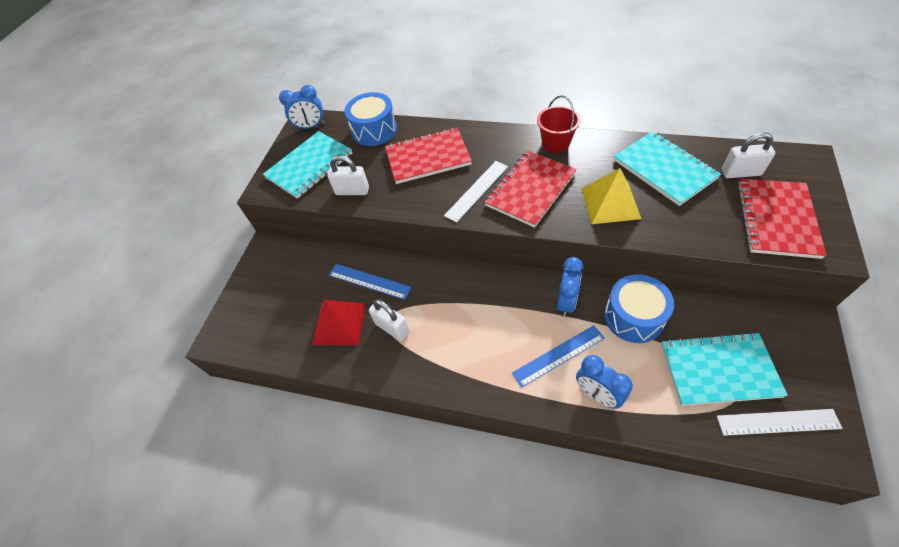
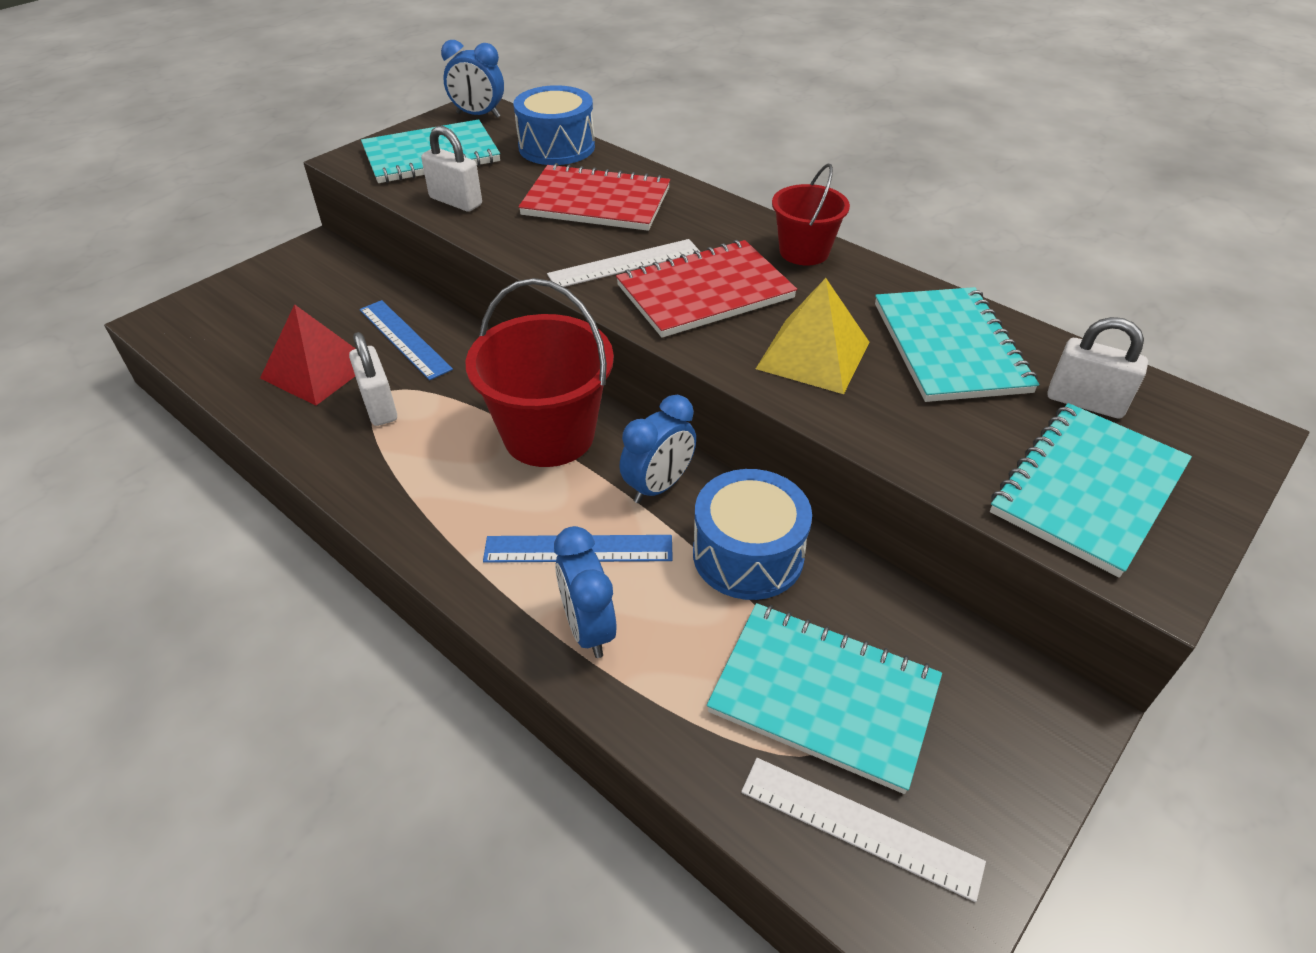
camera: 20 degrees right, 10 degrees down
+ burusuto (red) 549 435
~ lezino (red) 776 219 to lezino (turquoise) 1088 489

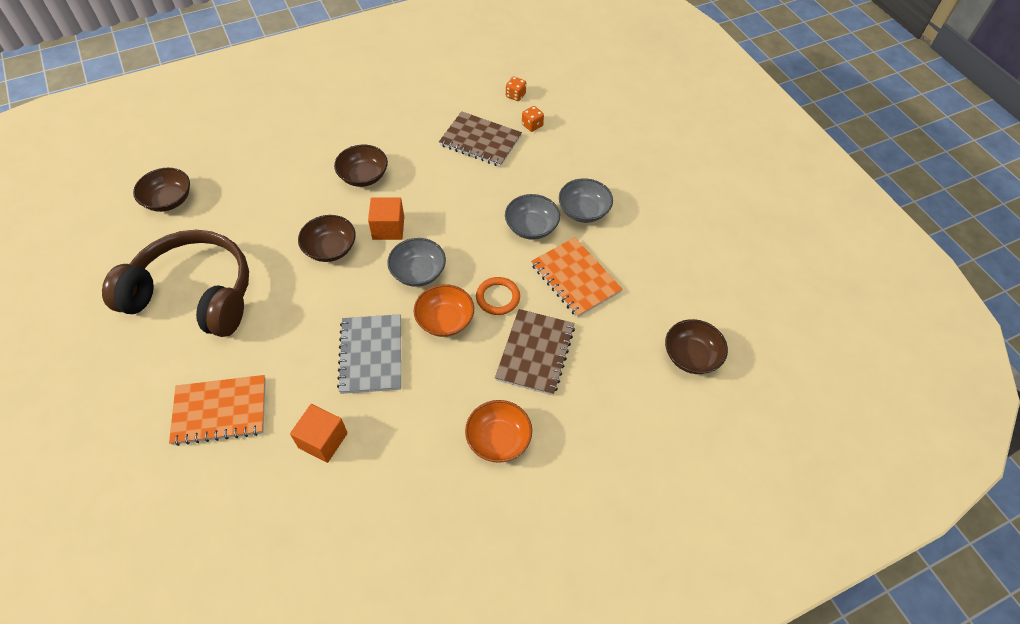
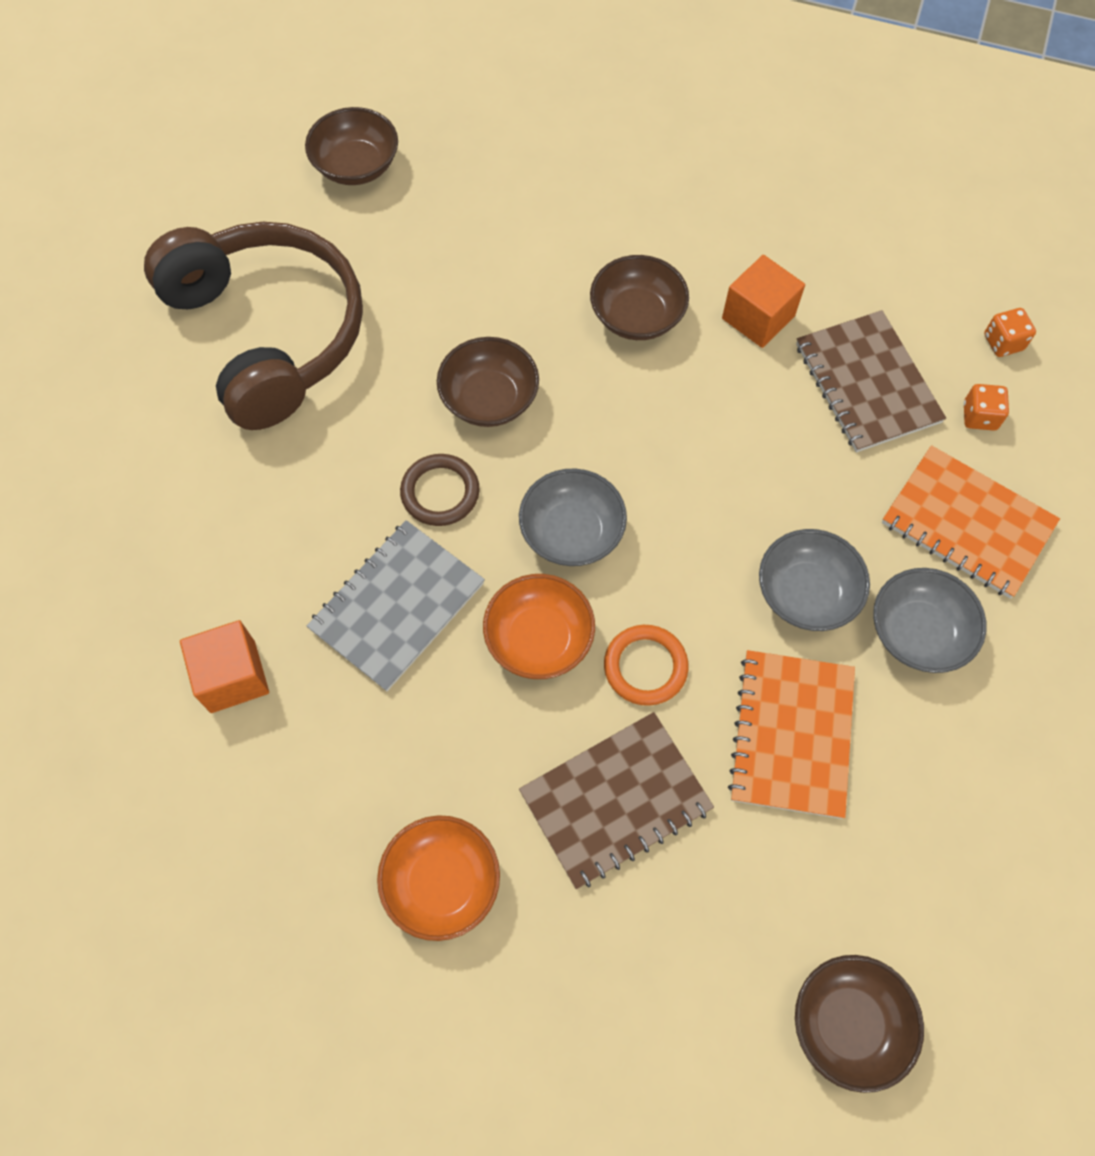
camera: 45 degrees right, 10 degrees up
+ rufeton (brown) 440 492
~ lezino (orange) 220 411 to 967 523
~ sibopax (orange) 388 228 to 758 317

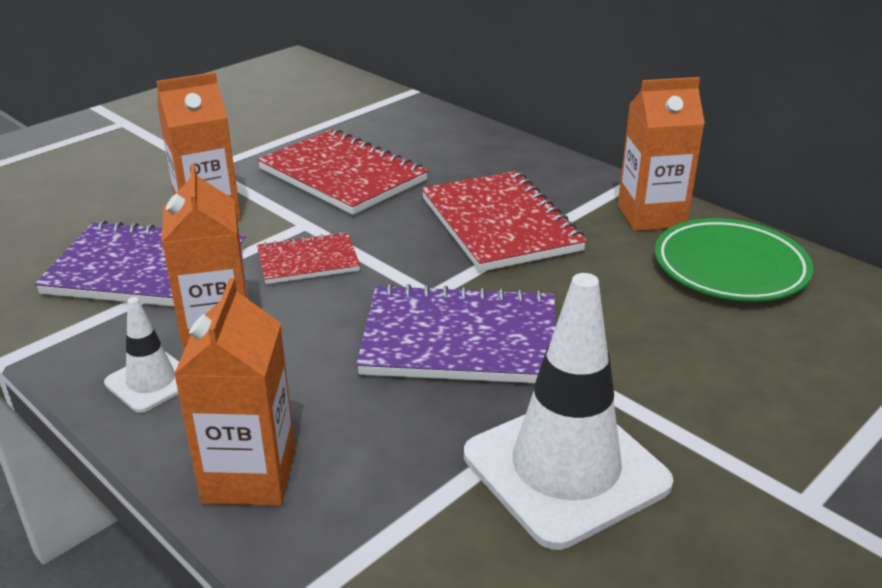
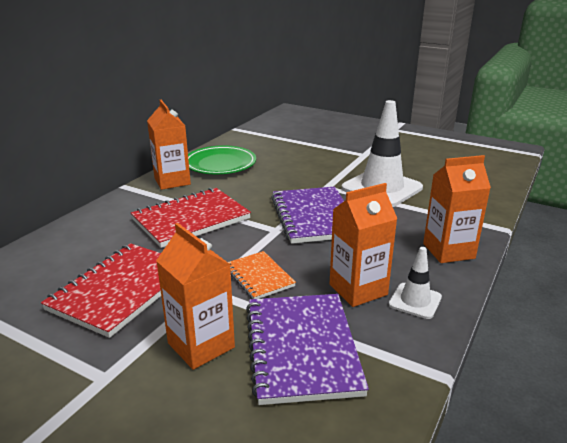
camera: 105 degrees left, 5 degrees down
~ lezino (red) 308 261 to lezino (orange) 259 277

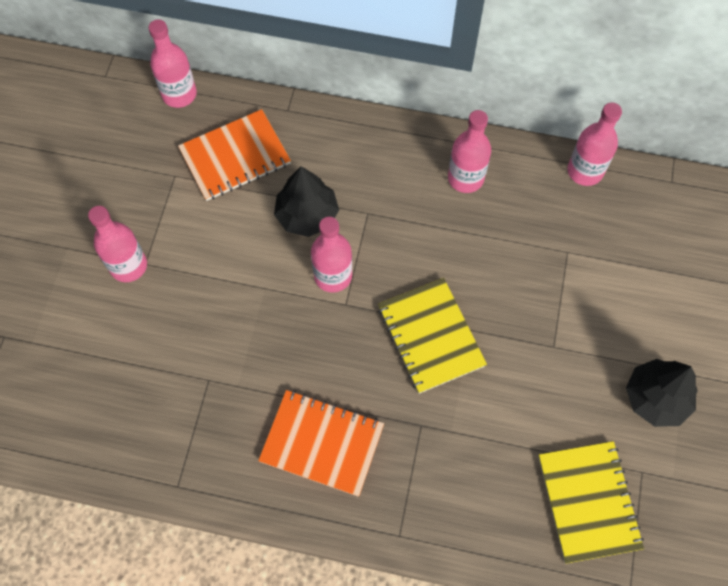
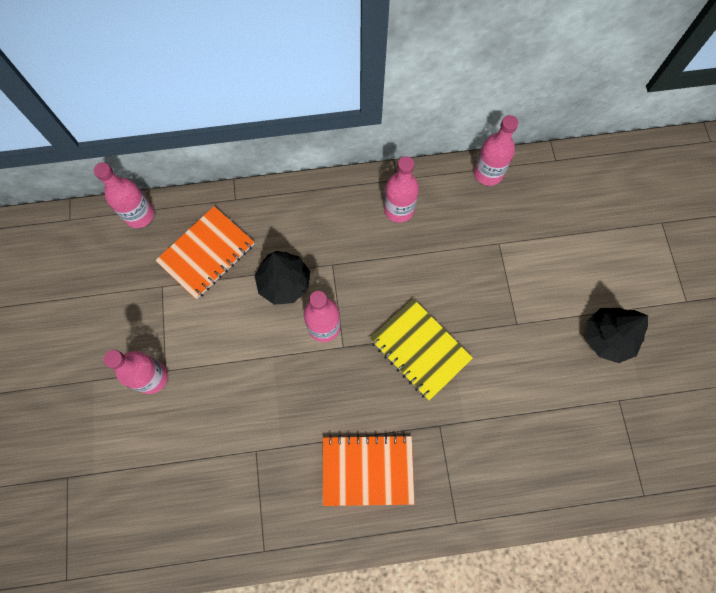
camera: 20 degrees left, 5 degrees up
- lezino (yellow) 588 502

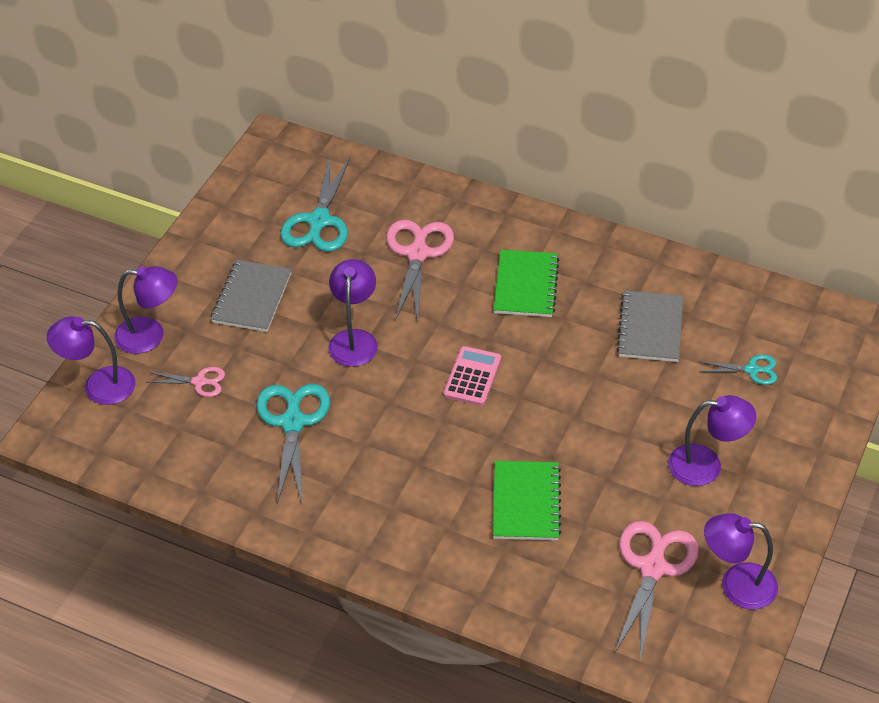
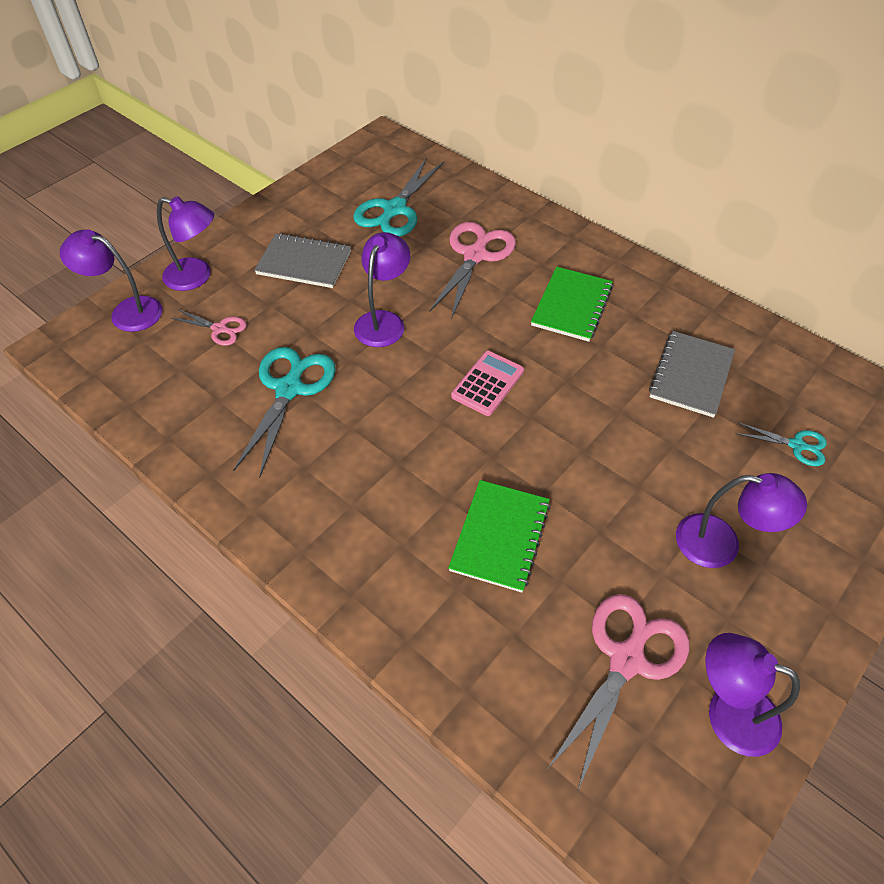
camera: 15 degrees right, 5 degrees up
~ lezino (grey) 251 298 = 304 263 75 degrees clockwise

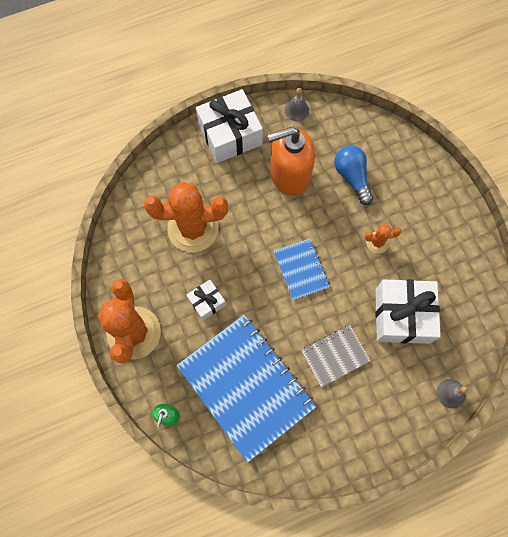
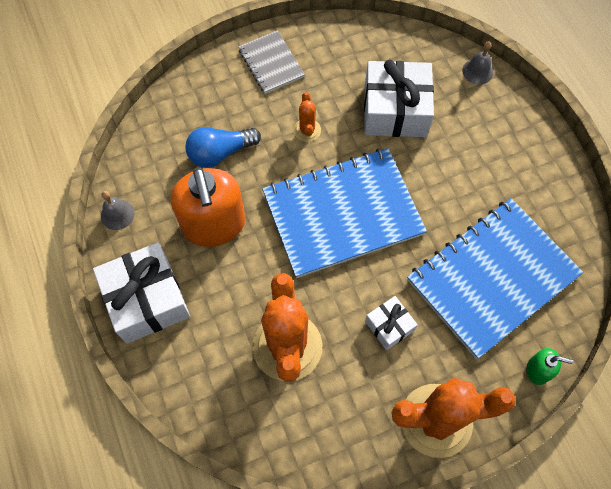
camera: 90 degrees left, 5 degrees down
~ lezino (grey) 335 356 to 271 63
~ lezino (blue) 301 269 = 343 214 x2.04

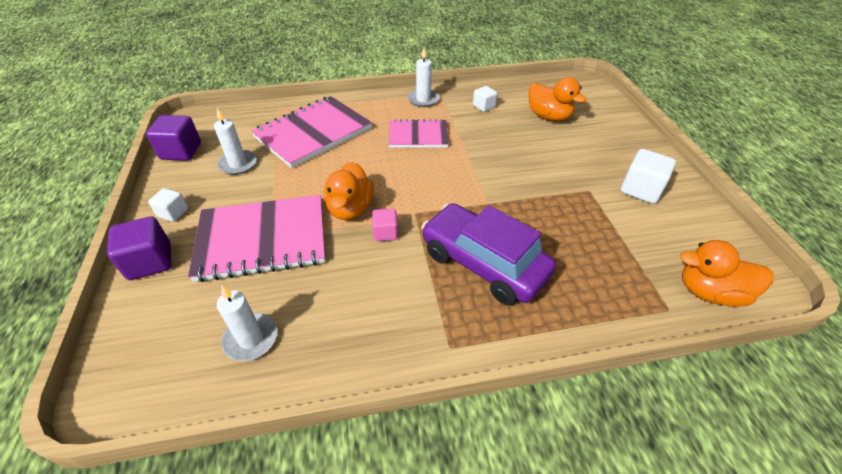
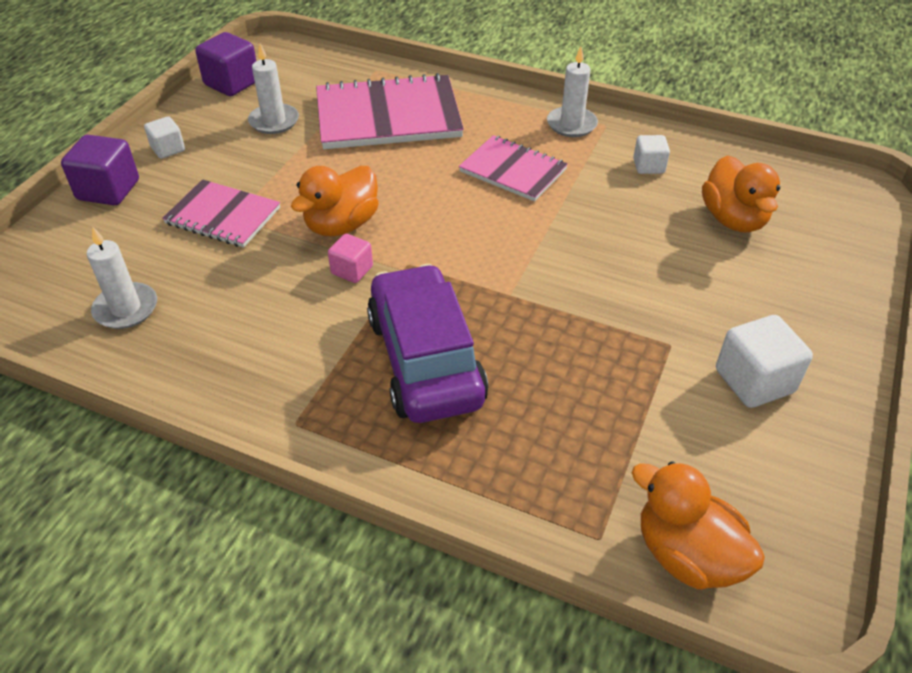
camera: 35 degrees right, 0 degrees up
~ lezino (pink) 262 239 = 223 216 x0.60

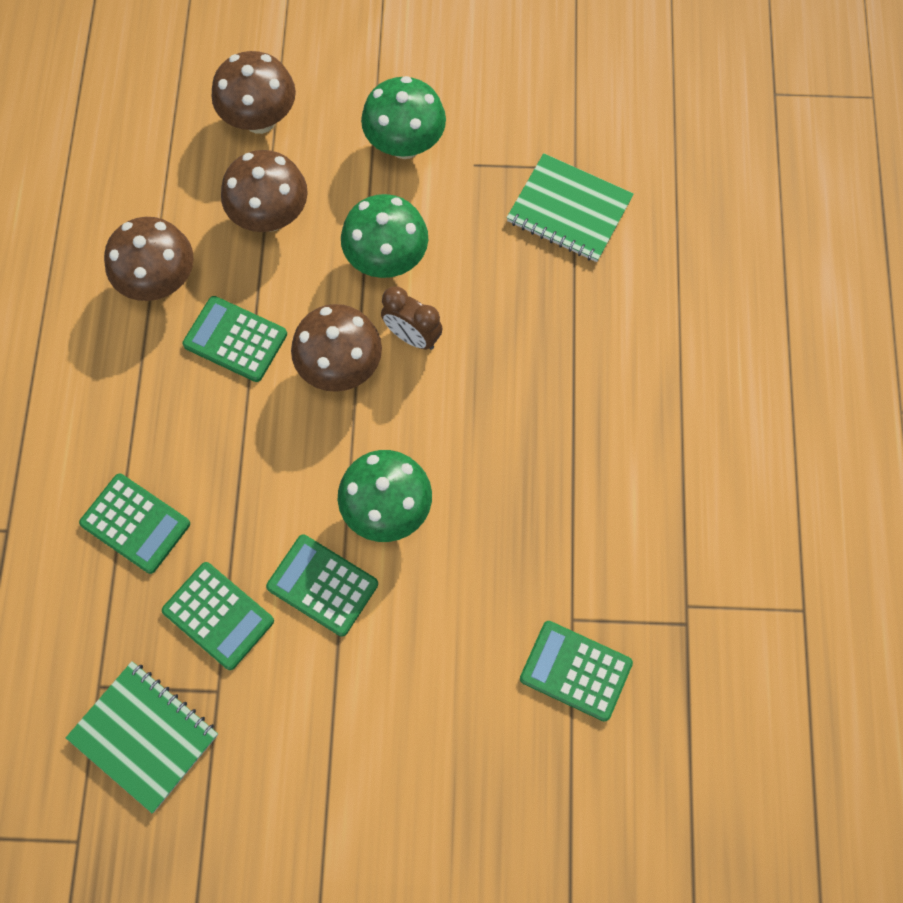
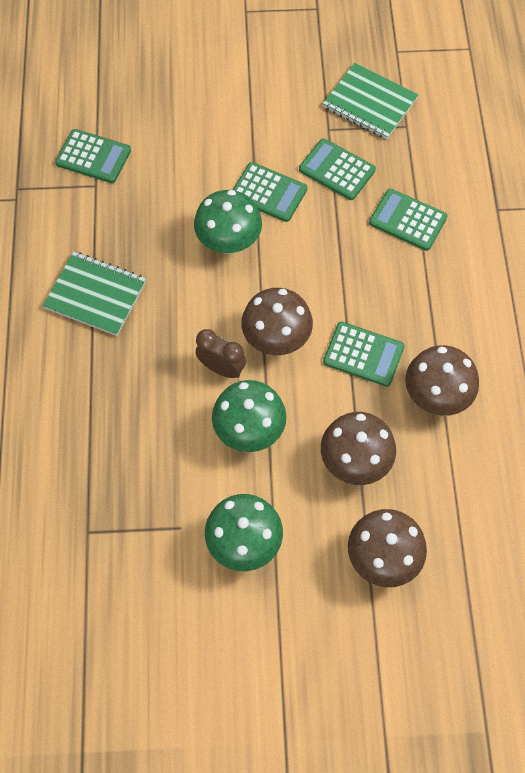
camera: 175 degrees right, 5 degrees down
~ lezino (green) 569 210 to 95 295

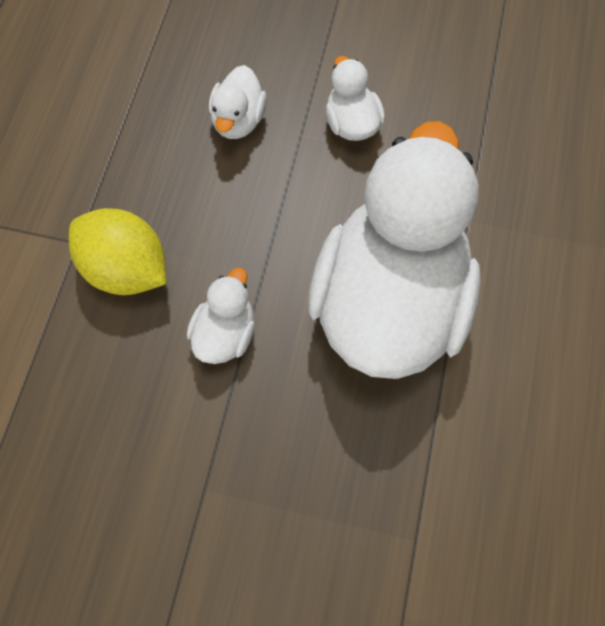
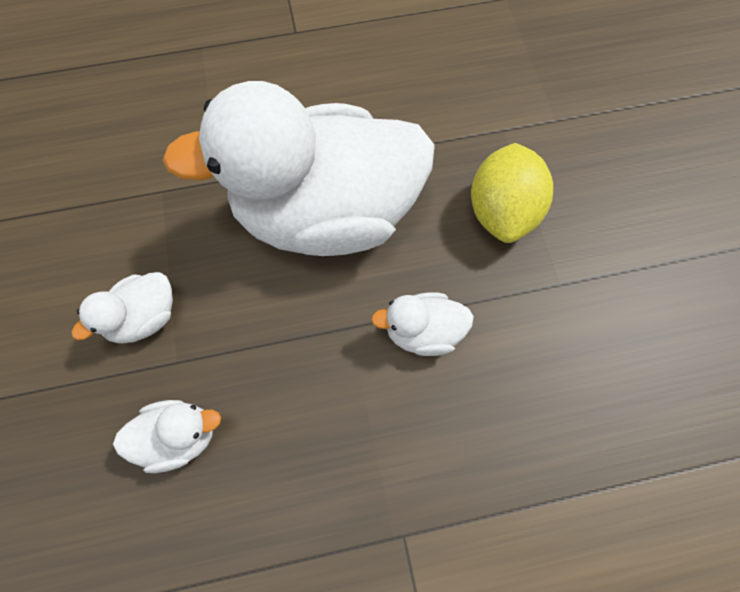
camera: 115 degrees left, 0 degrees up
~ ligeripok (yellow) 127 269 to 502 211

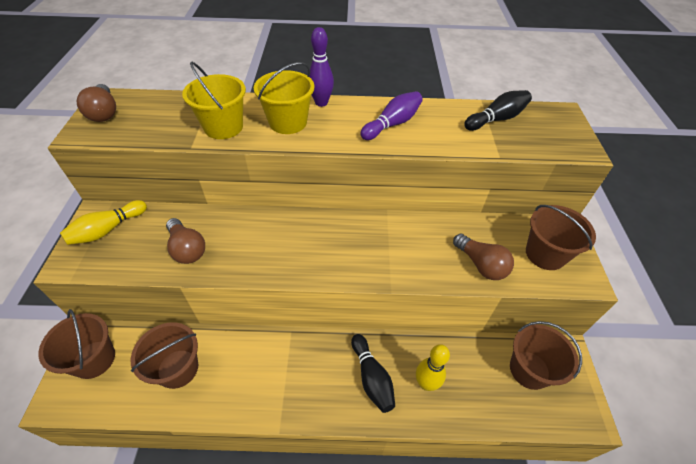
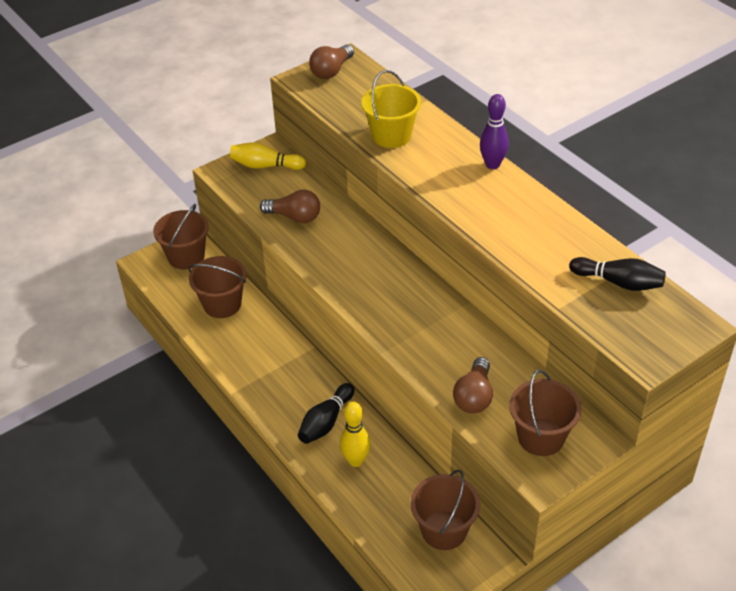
camera: 55 degrees right, 5 degrees down
- burusuto (yellow) 288 122
- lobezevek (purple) 392 124
~ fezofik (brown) 187 249 = 294 217 90 degrees counterclockwise

